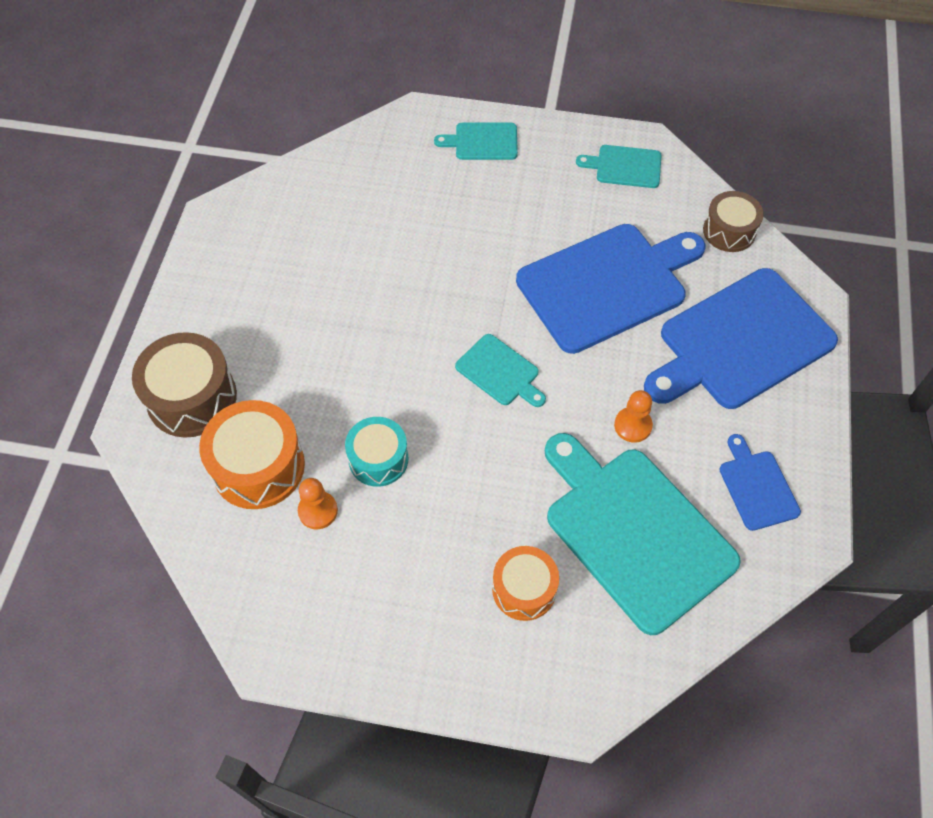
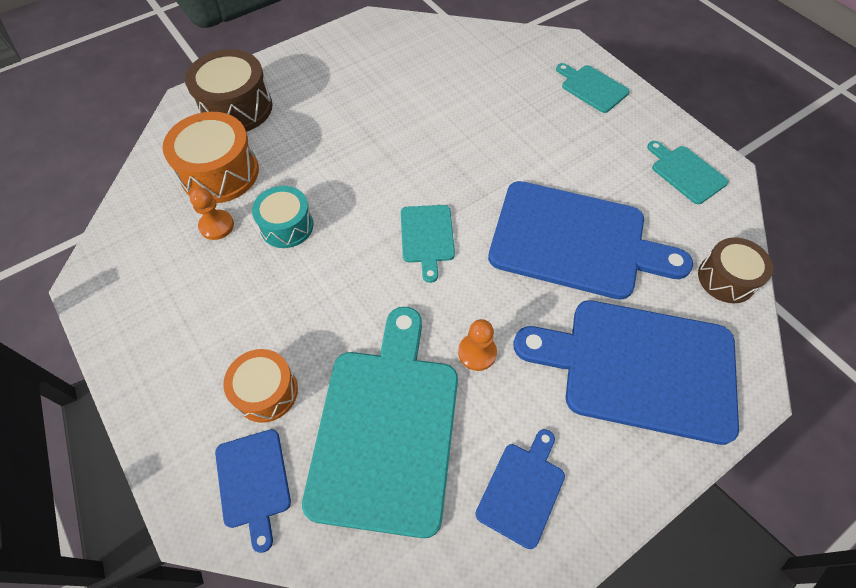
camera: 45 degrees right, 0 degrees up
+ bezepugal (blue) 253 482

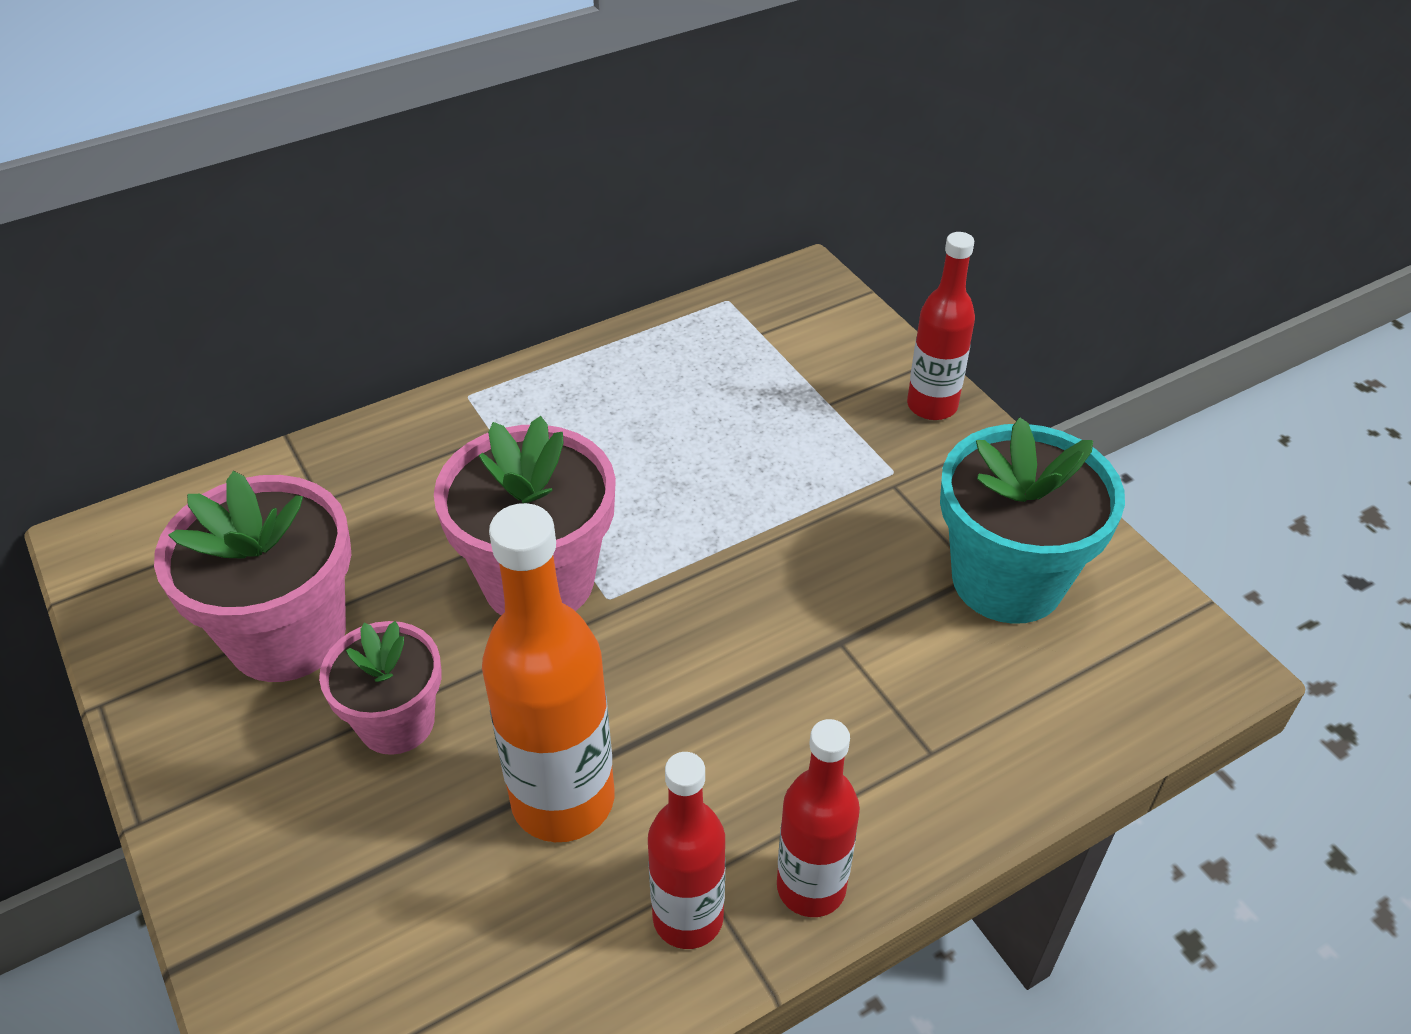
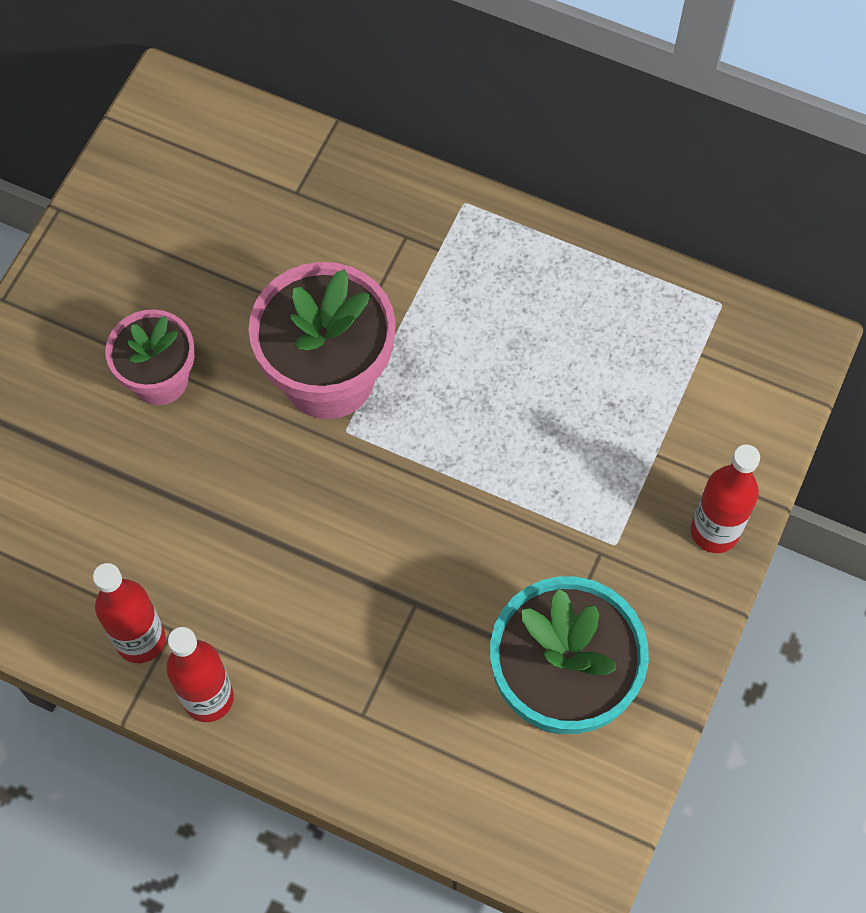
camera: 55 degrees right, 20 degrees up
- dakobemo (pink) 287 635
- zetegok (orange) 563 800

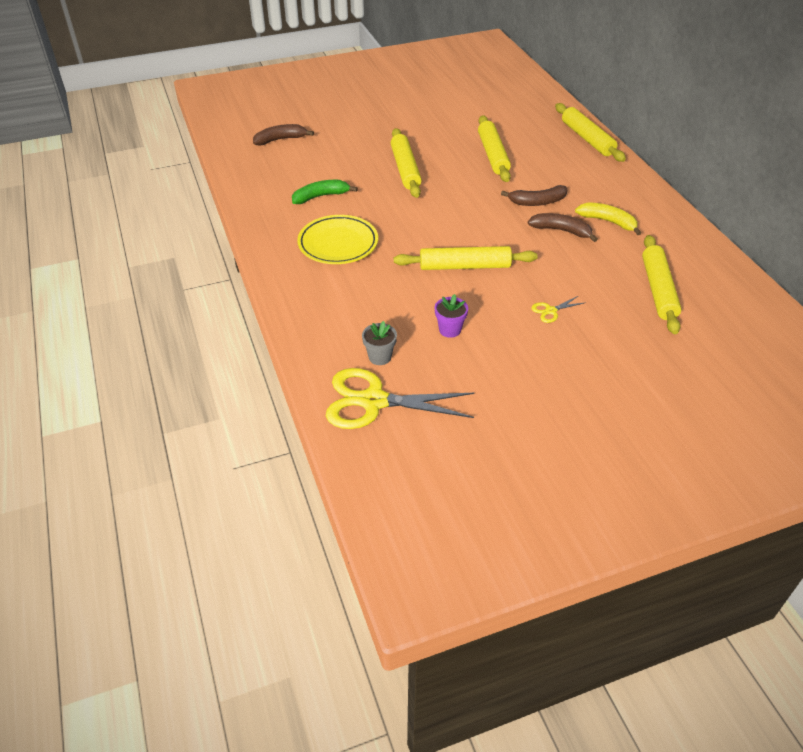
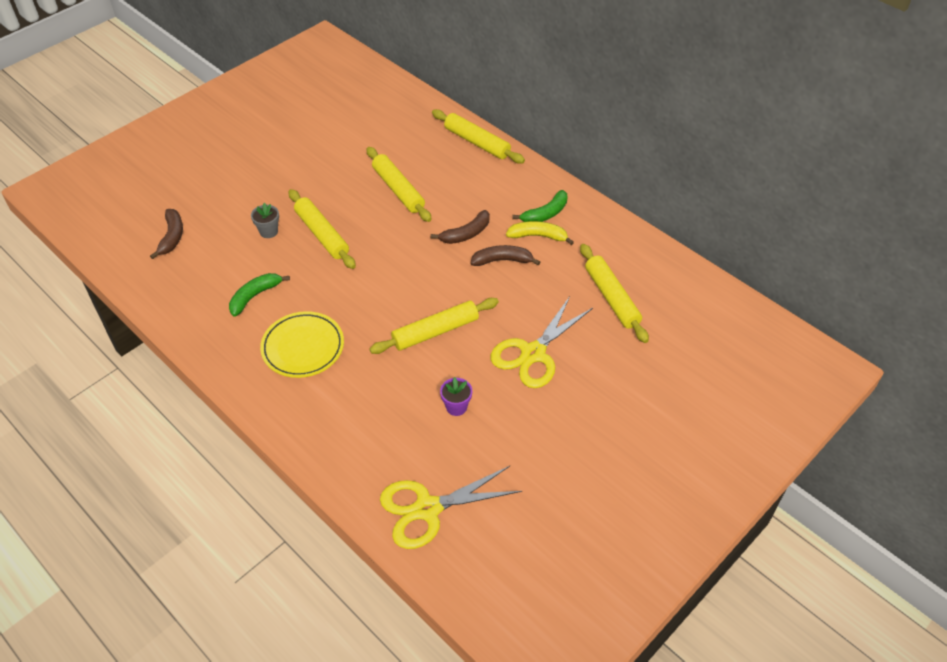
camera: 25 degrees left, 5 degrees up
+ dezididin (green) 545 214
~ dakobemo (grey) 380 357 to 269 231
~ dezididin (brown) 280 139 = 172 237 135 degrees clockwise
~ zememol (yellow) 551 311 = 533 353 x2.37

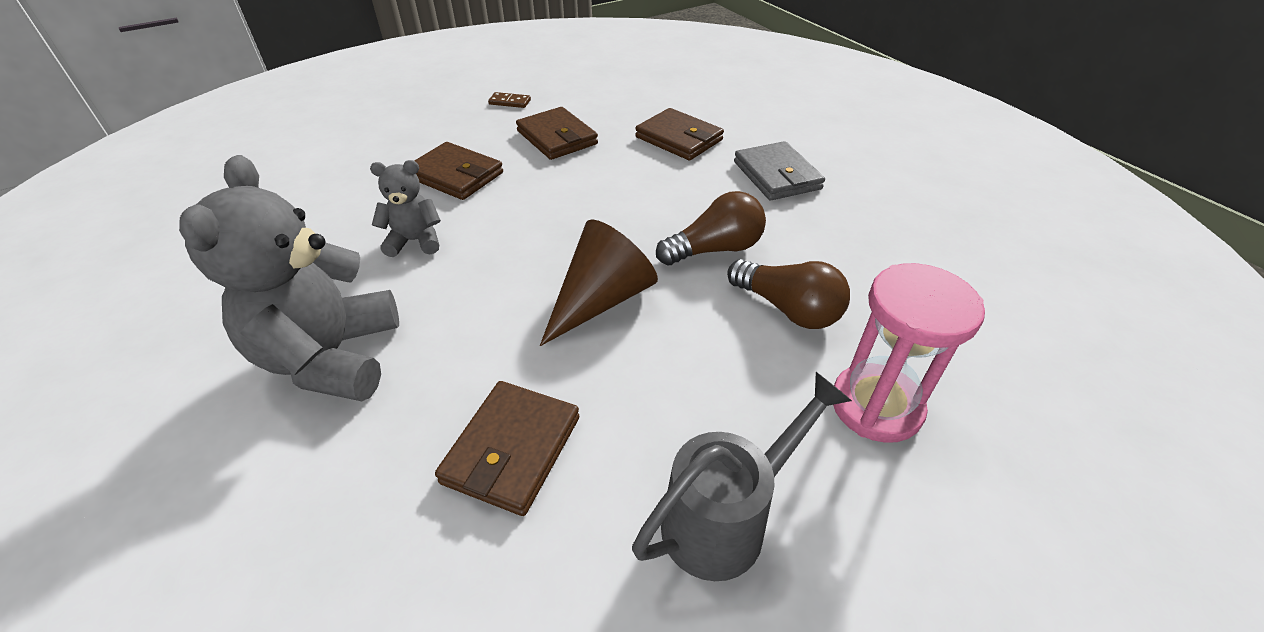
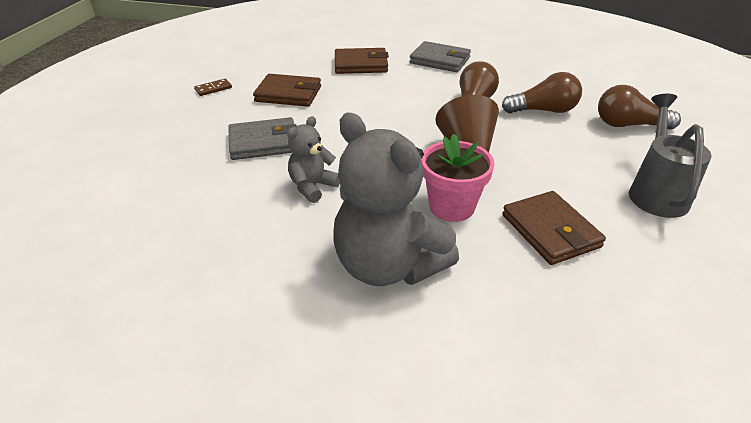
camera: 45 degrees left, 5 degrees down
+ dakobemo (pink) 451 207
~ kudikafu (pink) 876 406 to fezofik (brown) 628 125
~ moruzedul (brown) 455 175 to moruzedul (grey) 264 143

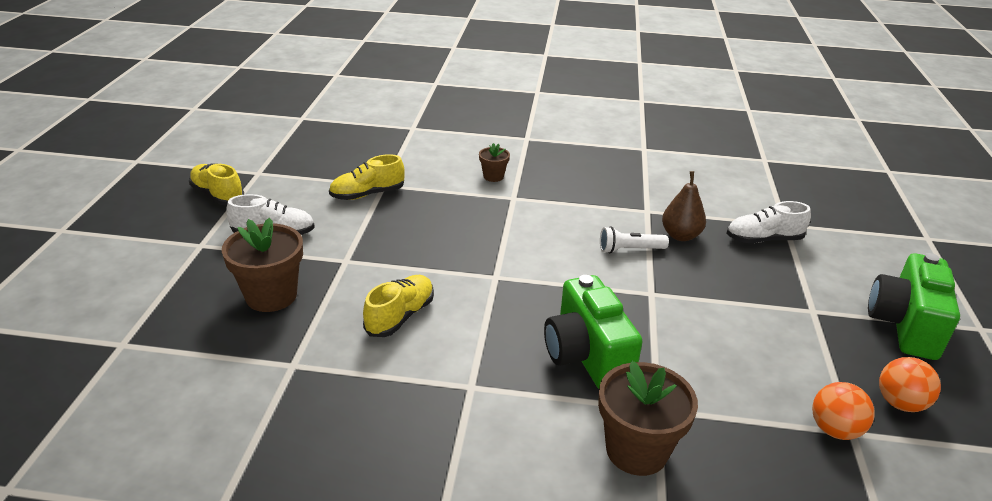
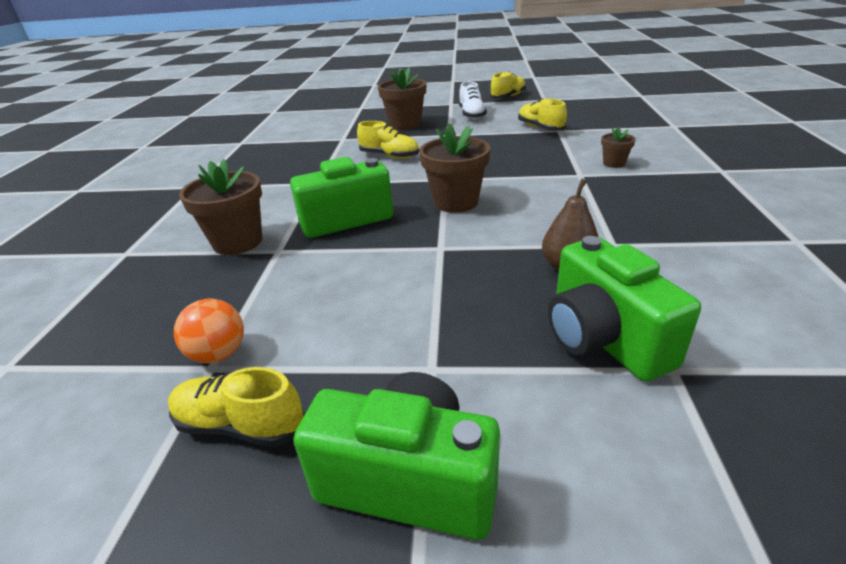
camera: 90 degrees right, 0 degrees up
- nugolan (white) 630 250
+ dakobemo (brown) 456 202
~ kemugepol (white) 763 239 to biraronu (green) 603 339
~ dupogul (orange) 900 403 to kemugepol (yellow) 240 425

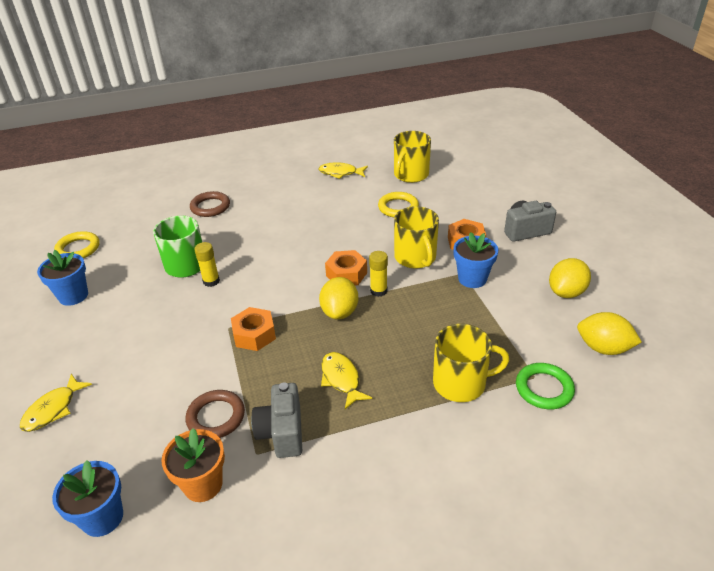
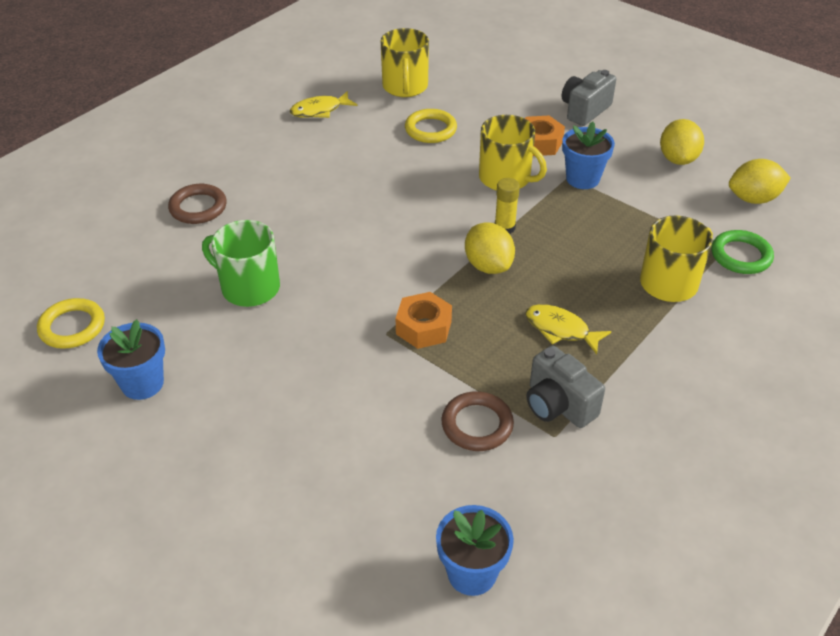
camera: 35 degrees left, 5 degrees up
- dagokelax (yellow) 53 409
- dakobemo (orange) 203 484
- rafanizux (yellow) 211 281
- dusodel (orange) 346 274

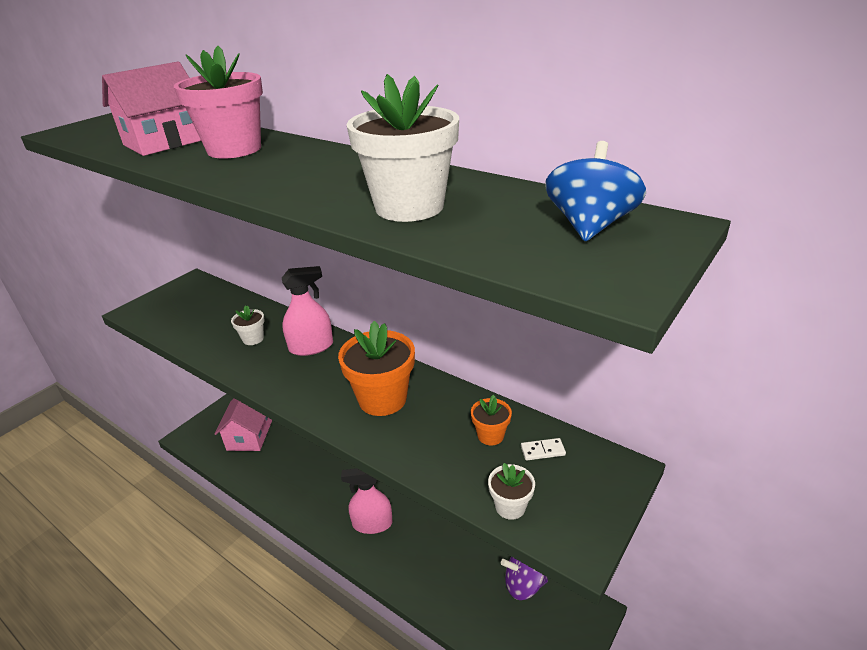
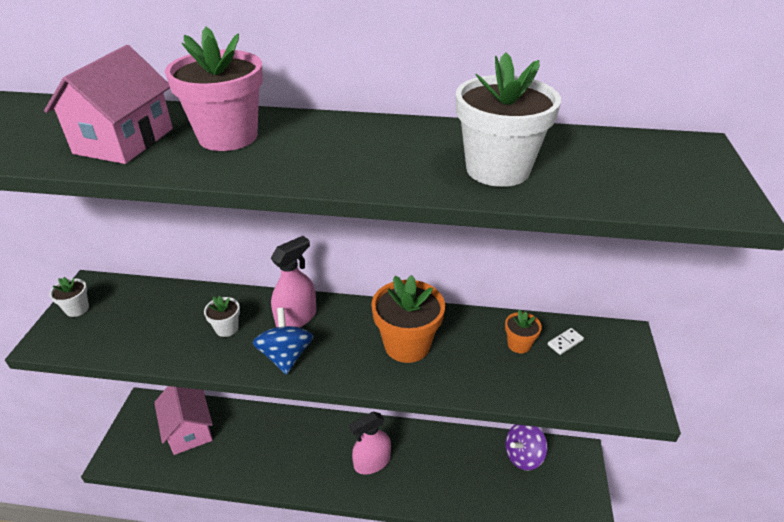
camera: 30 degrees left, 5 degrees up
~ dakobemo (white) 510 506 to 77 309
~ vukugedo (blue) 589 226 to 286 356

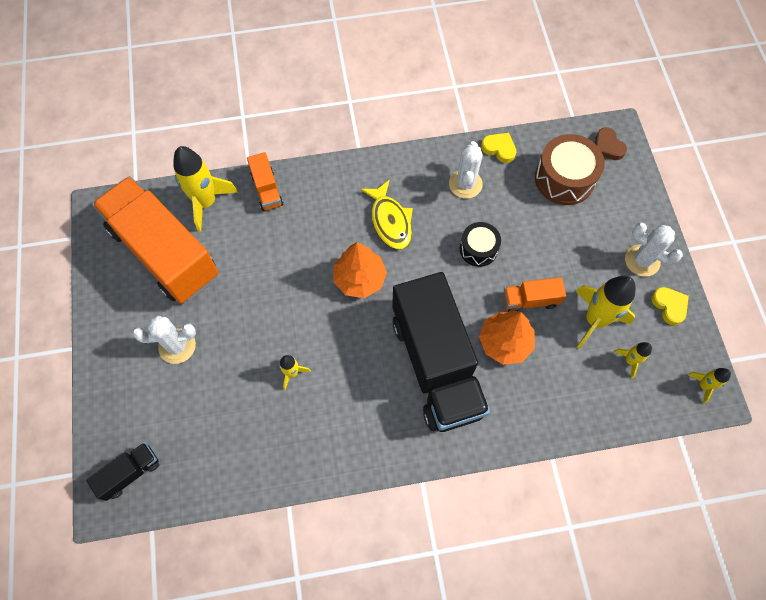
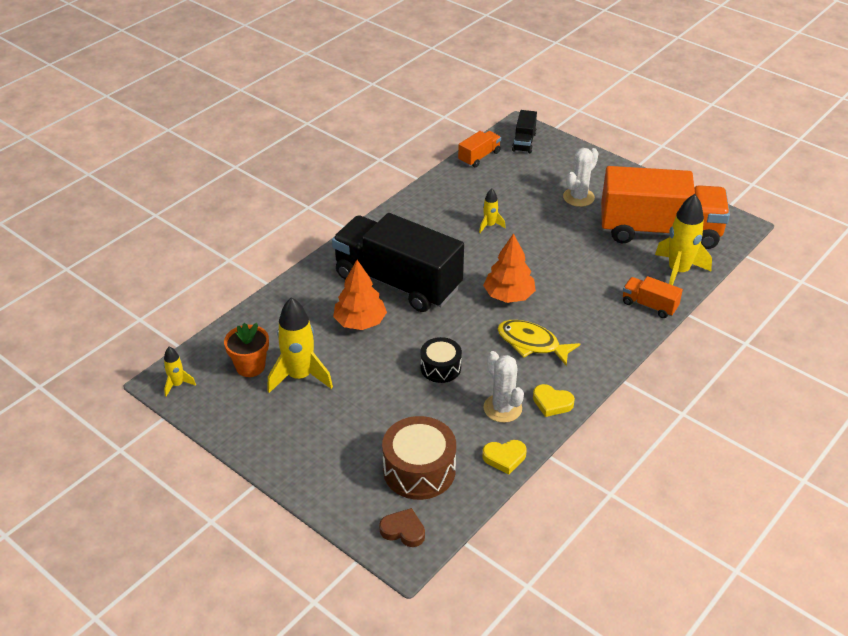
camera: 140 degrees right, 25 degrees down
- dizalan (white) 642 260
~ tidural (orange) 530 300 to 479 157
~ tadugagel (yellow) 669 306 to 552 403
~ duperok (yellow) 630 361 to dakobemo (orange) 250 366

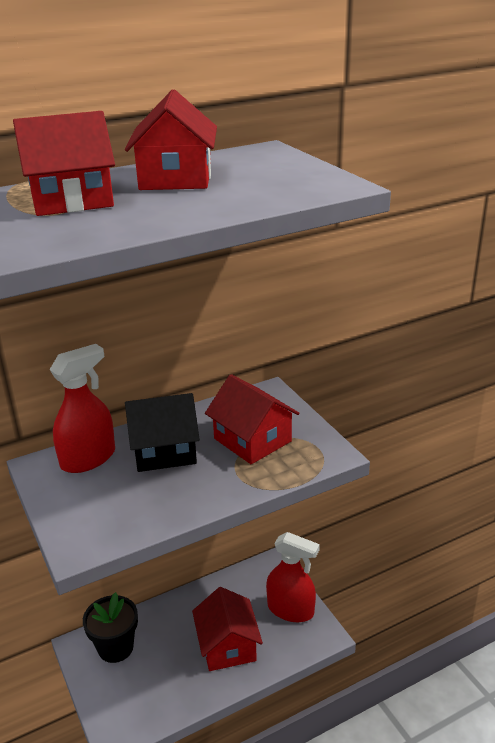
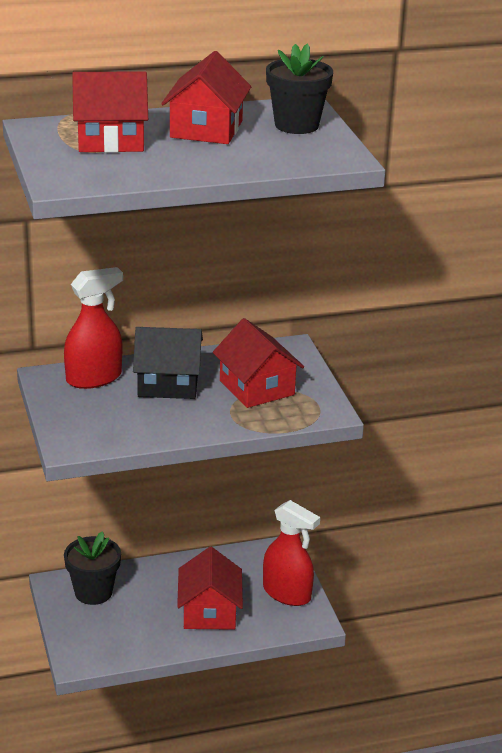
camera: 10 degrees right, 0 degrees up
+ dakobemo (black) 296 125

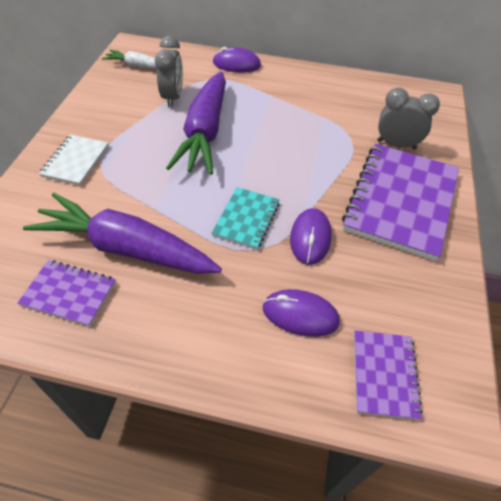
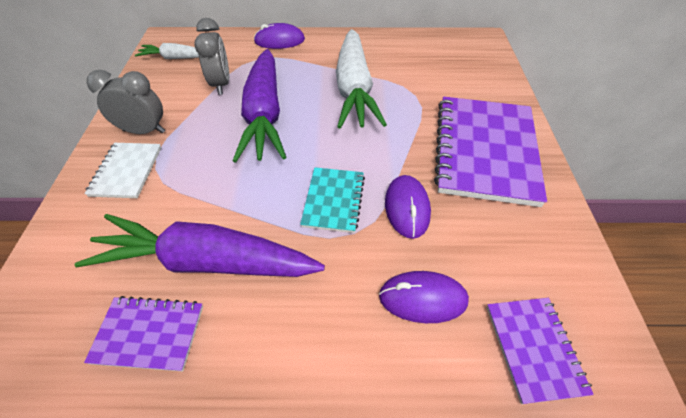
camera: 10 degrees left, 0 degrees up
+ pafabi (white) 354 89
~ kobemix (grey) 396 145 to 144 131

